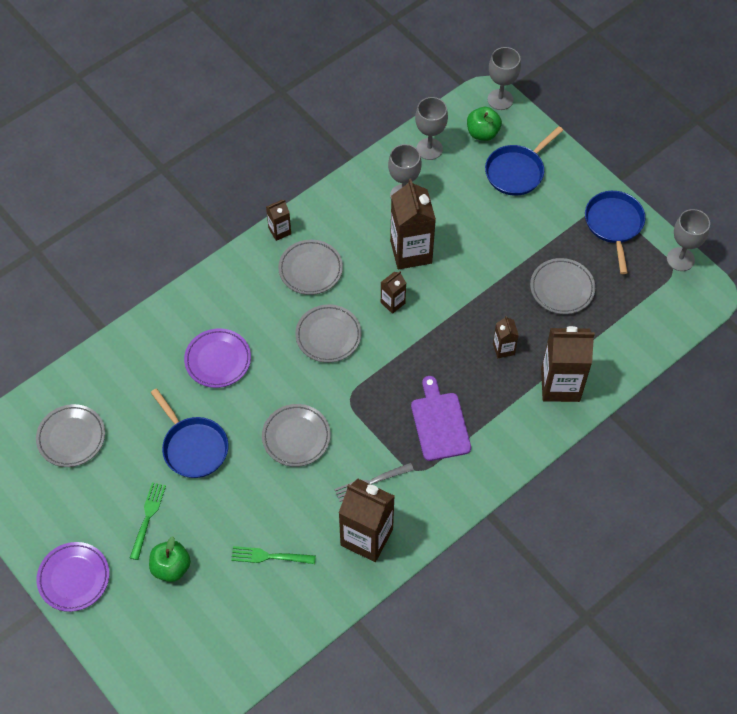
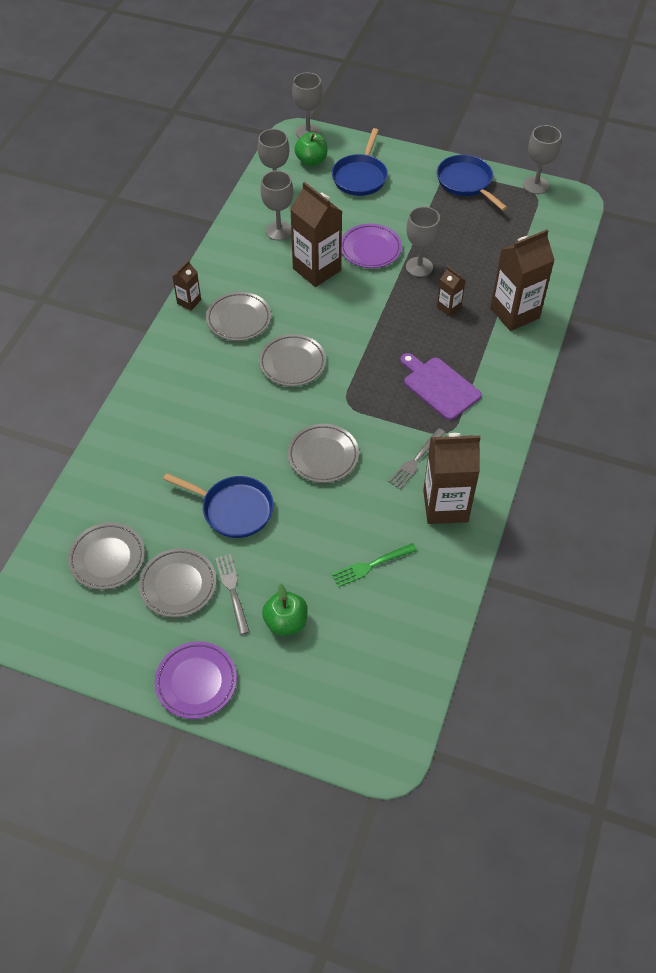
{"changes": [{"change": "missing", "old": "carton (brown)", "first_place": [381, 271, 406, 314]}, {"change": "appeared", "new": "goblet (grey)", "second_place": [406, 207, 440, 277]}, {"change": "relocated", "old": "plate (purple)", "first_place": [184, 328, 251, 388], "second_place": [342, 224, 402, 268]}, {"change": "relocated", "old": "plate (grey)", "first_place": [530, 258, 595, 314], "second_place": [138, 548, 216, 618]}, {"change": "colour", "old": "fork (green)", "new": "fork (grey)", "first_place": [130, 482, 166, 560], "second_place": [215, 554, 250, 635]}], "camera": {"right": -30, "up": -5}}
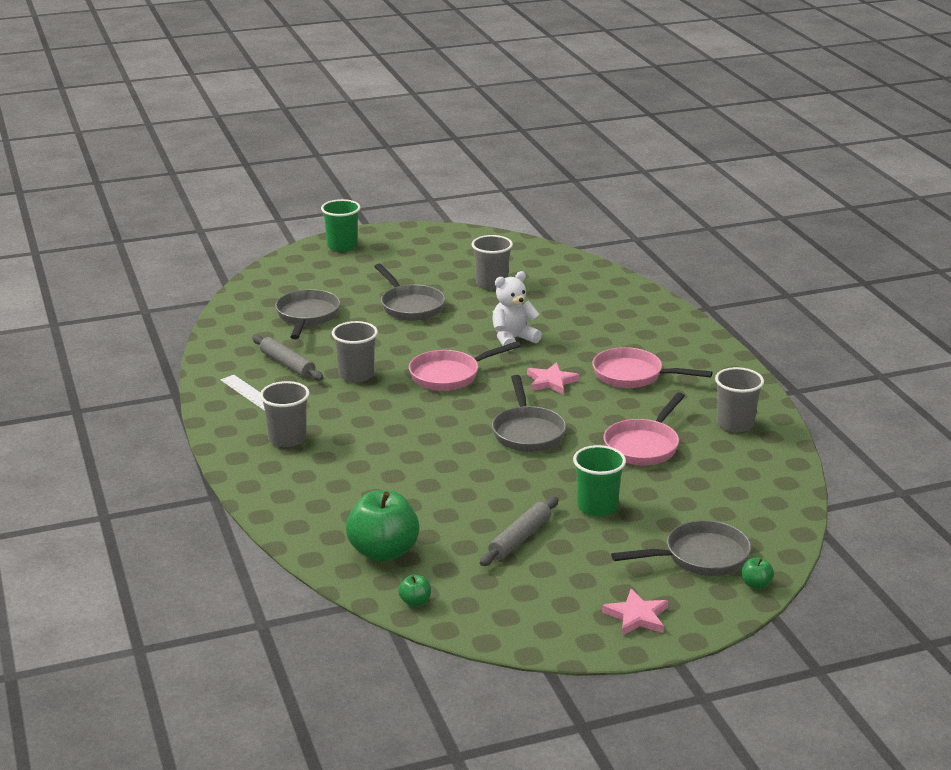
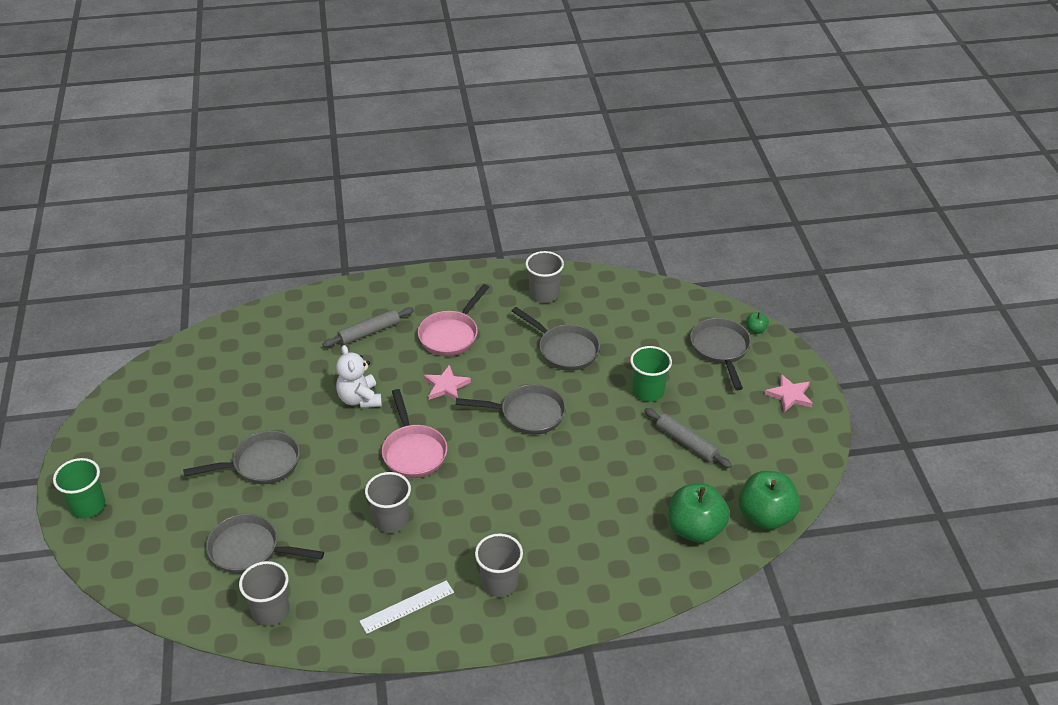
{"changes": [{"change": "relocated", "old": "rolling pin (grey)", "first_place": [252, 335, 324, 381], "second_place": [322, 307, 414, 347]}, {"change": "relocated", "old": "cup (grey)", "first_place": [472, 235, 513, 290], "second_place": [239, 561, 290, 626]}, {"change": "colour", "old": "pan (pink)", "new": "pan (grey)", "first_place": [604, 392, 685, 465], "second_place": [512, 307, 600, 371]}, {"change": "size", "old": "apple (green)", "first_place": [398, 574, 431, 607], "second_place": [739, 471, 801, 530], "factor": 2.32}], "camera": {"right": -80, "up": 15}}
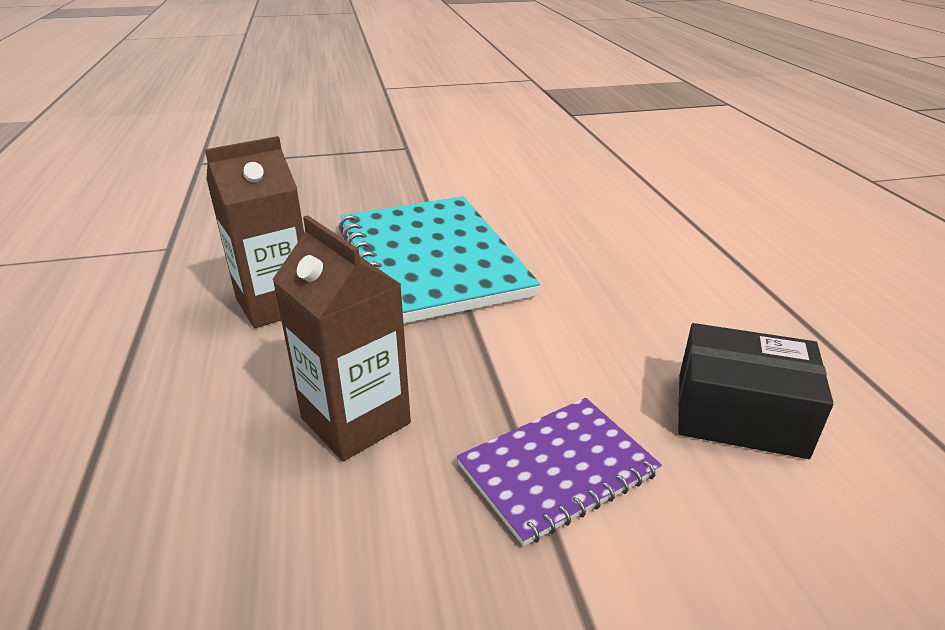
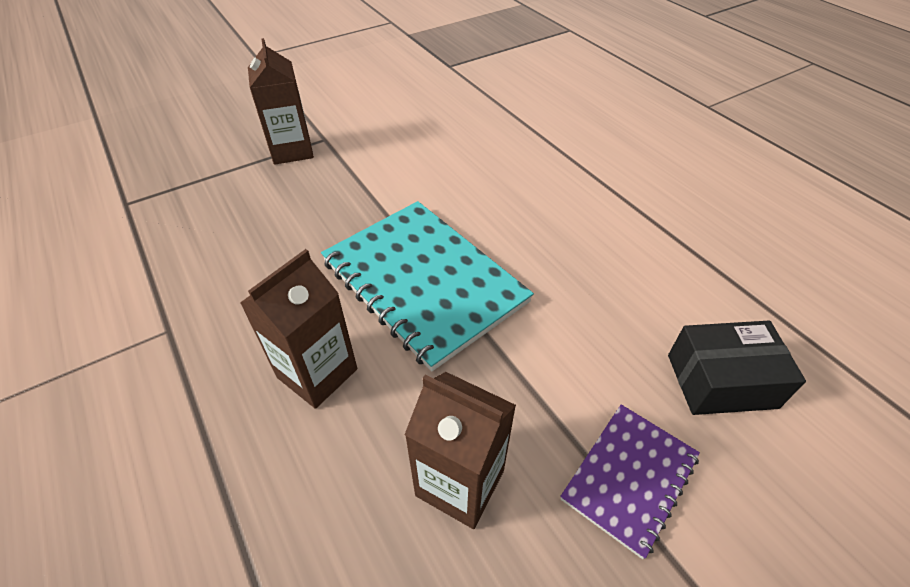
{"changes": [{"change": "appeared", "new": "carton (brown)", "second_place": [248, 38, 314, 165]}], "camera": {"right": -20, "up": 15}}
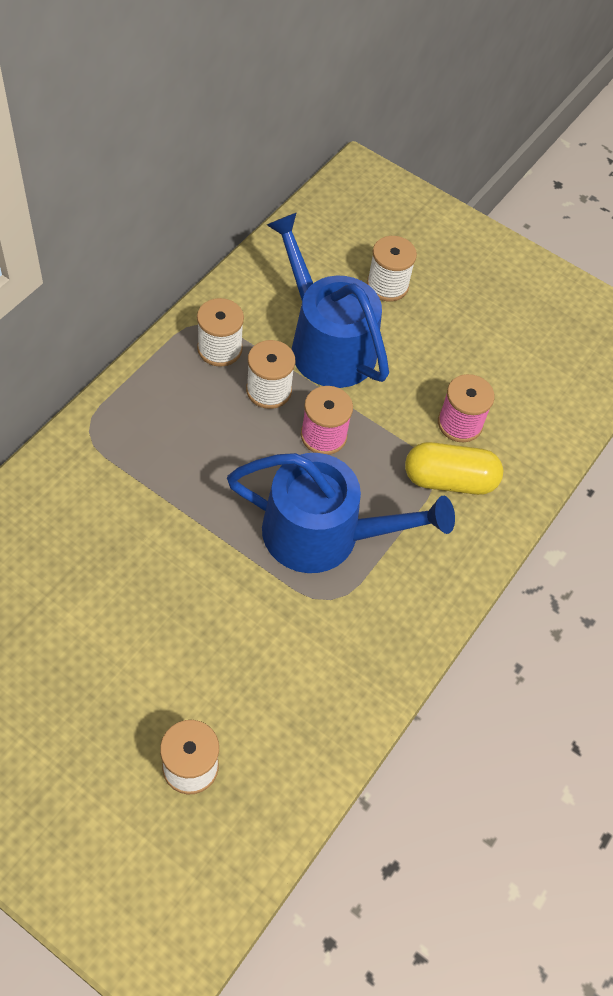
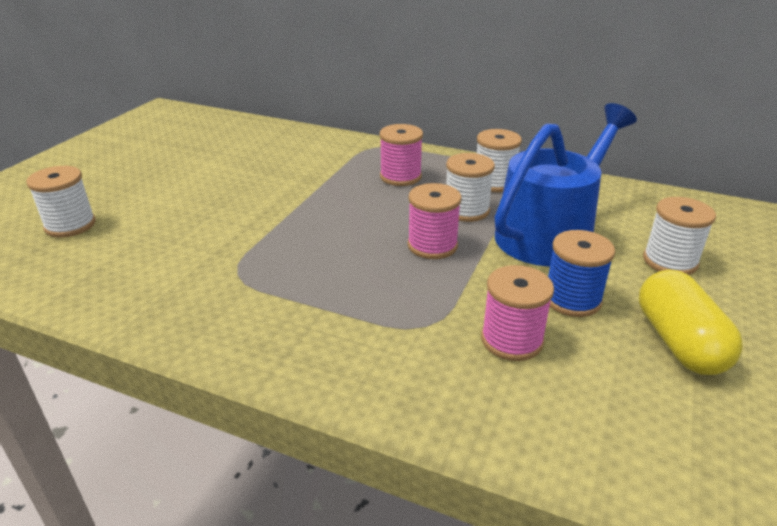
{"changes": [{"change": "missing", "old": "watering can (blue)", "first_place": [227, 453, 455, 573]}, {"change": "appeared", "new": "spool (pink)", "second_place": [380, 124, 423, 186]}, {"change": "appeared", "new": "spool (blue)", "second_place": [548, 230, 615, 317]}, {"change": "relocated", "old": "capsule (yellow)", "first_place": [405, 442, 503, 495], "second_place": [639, 270, 743, 375]}], "camera": {"right": 85, "up": -25}}
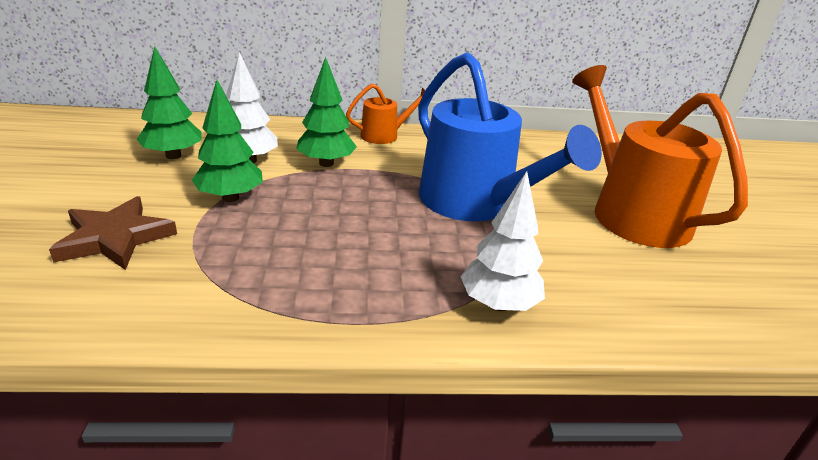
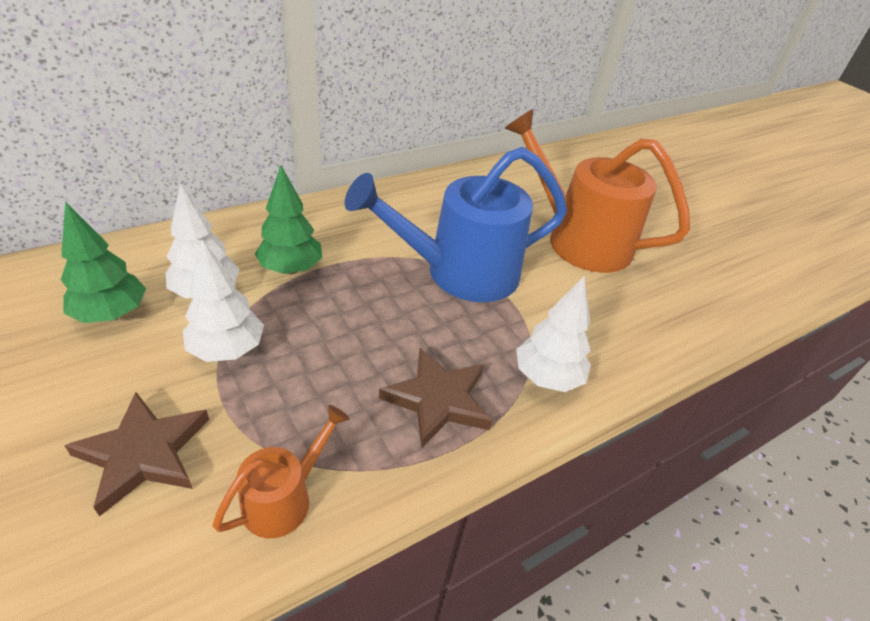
{"changes": [{"change": "appeared", "new": "star (brown)", "second_place": [379, 348, 492, 448]}, {"change": "relocated", "old": "watering can (orange)", "first_place": [346, 84, 425, 144], "second_place": [213, 405, 350, 538]}, {"change": "colour", "old": "tree (green)", "new": "tree (white)", "first_place": [192, 80, 263, 202], "second_place": [183, 240, 264, 362]}, {"change": "spun", "old": "watering can (blue)", "first_place": [418, 52, 602, 221], "second_place": [344, 147, 567, 302], "degrees": 135}], "camera": {"right": -30, "up": 10}}
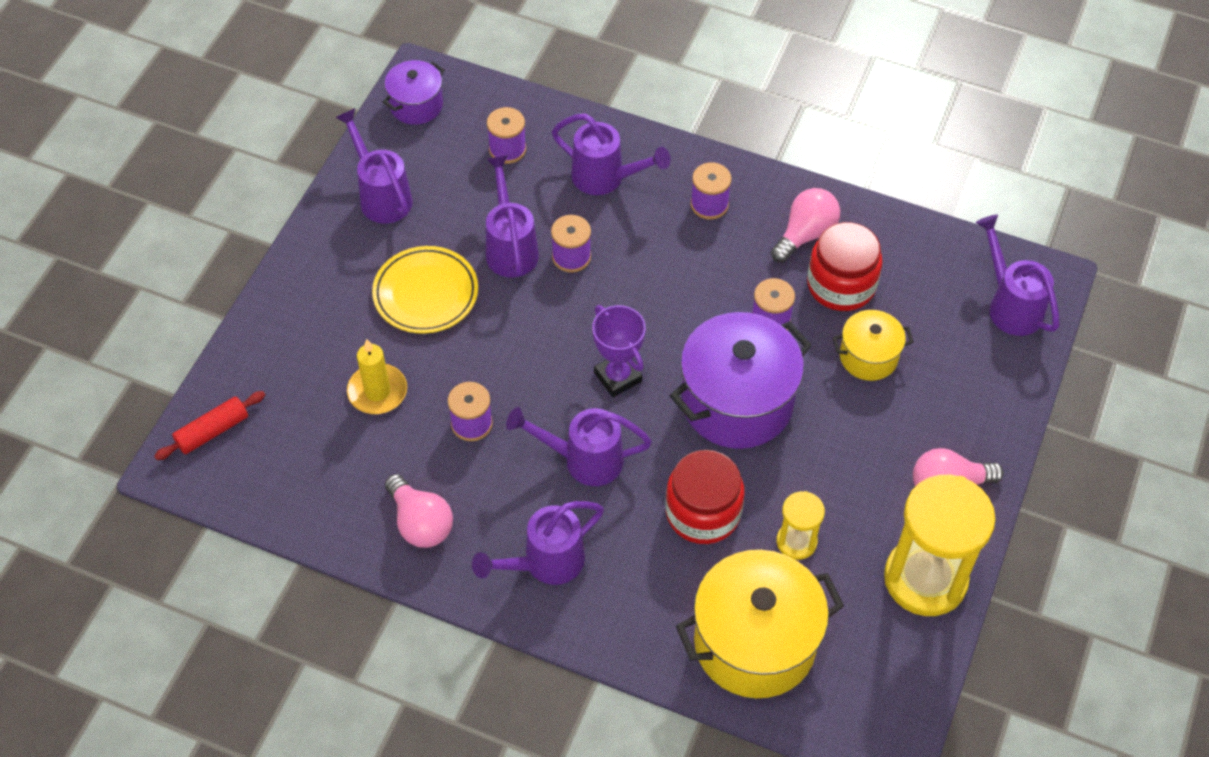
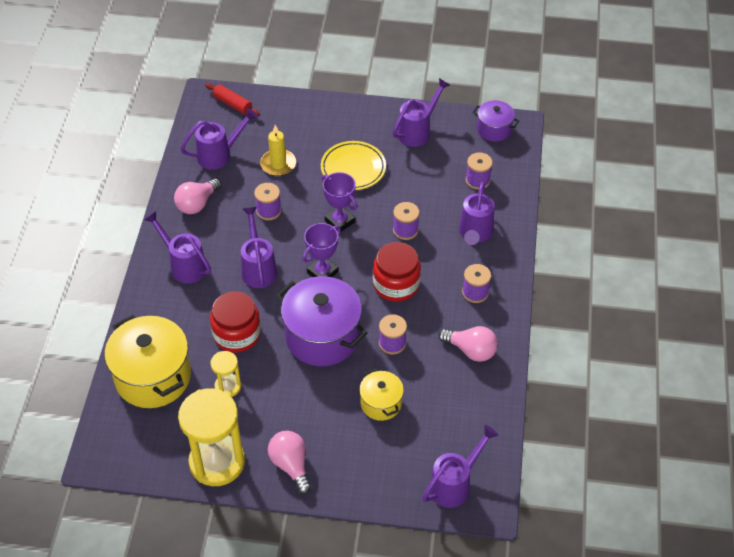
{"changes": [{"change": "appeared", "new": "trophy (purple)", "second_place": [322, 172, 357, 232]}, {"change": "relocated", "old": "watering can (purple)", "first_place": [486, 155, 539, 278], "second_place": [180, 108, 258, 170]}, {"change": "relocated", "old": "jar (red)", "first_place": [807, 222, 883, 311], "second_place": [373, 242, 421, 302]}], "camera": {"right": 75, "up": -5}}
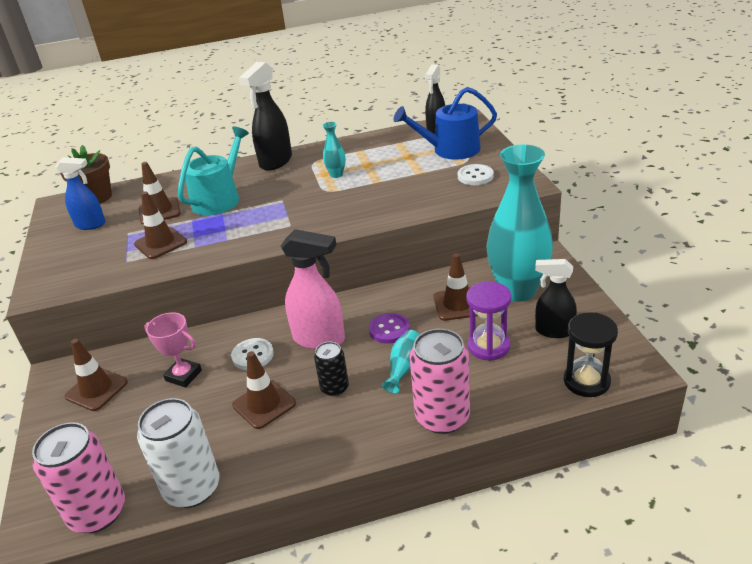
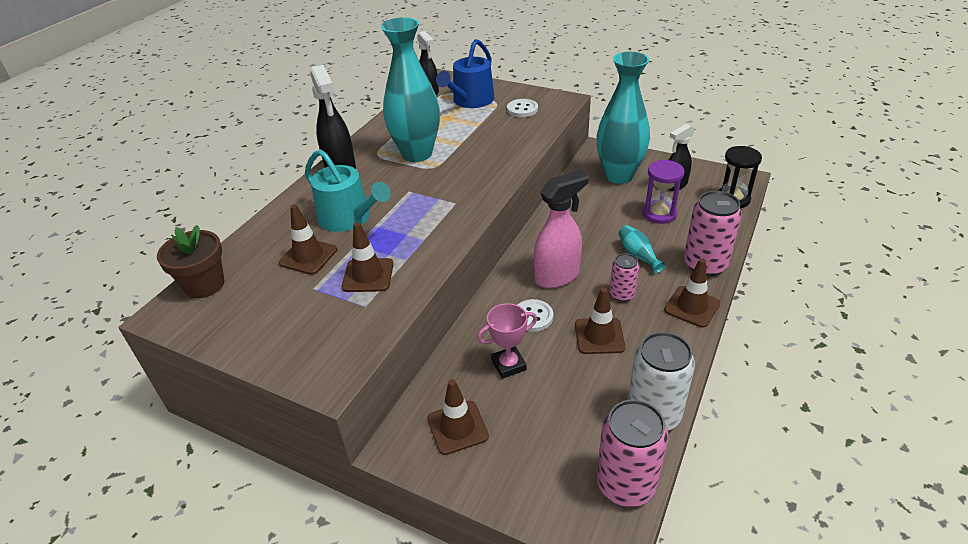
{"changes": [{"change": "missing", "old": "spray bottle (blue)", "first_place": [55, 157, 106, 230]}, {"change": "missing", "old": "button (purple)", "first_place": [369, 313, 410, 344]}, {"change": "relocated", "old": "traffic cone (brown)", "first_place": [433, 253, 478, 321], "second_place": [664, 259, 720, 328]}, {"change": "colour", "old": "can (black)", "new": "can (pink)", "first_place": [314, 342, 349, 396], "second_place": [610, 253, 639, 302]}, {"change": "spun", "old": "watering can (turquoise)", "first_place": [178, 127, 249, 215], "second_place": [305, 149, 391, 232], "degrees": 150}, {"change": "size", "old": "vase (turquoise)", "first_place": [322, 122, 346, 178], "second_place": [381, 17, 440, 162], "factor": 2.43}], "camera": {"right": -50, "up": 5}}
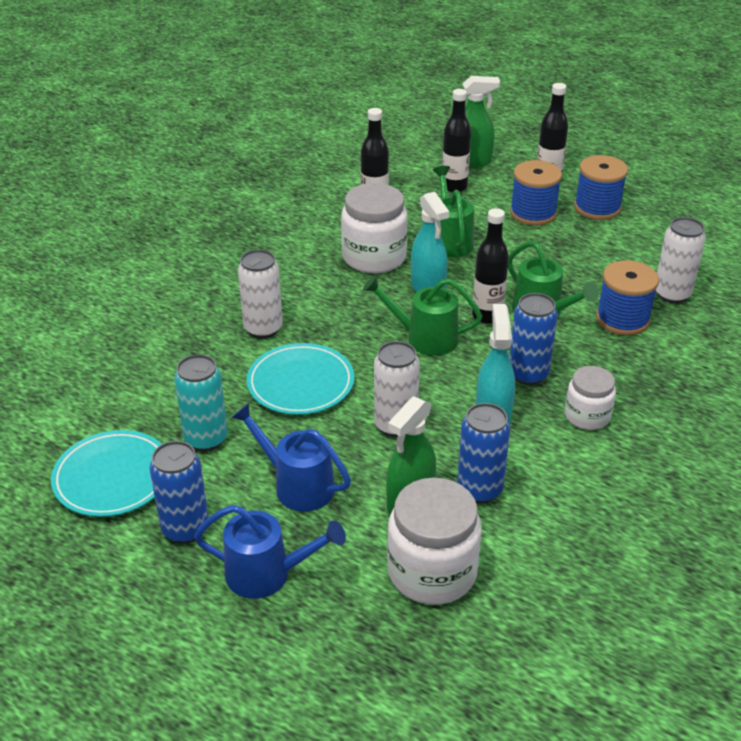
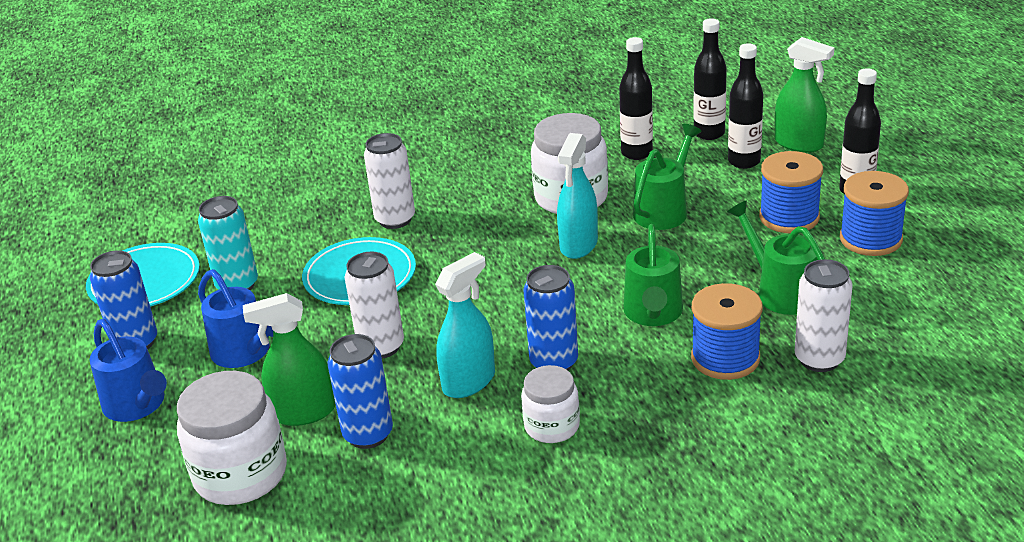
{"changes": [{"change": "relocated", "old": "watering can (green)", "first_place": [363, 275, 482, 356], "second_place": [727, 200, 825, 315]}, {"change": "relocated", "old": "bottle (black)", "first_place": [472, 208, 509, 324], "second_place": [693, 18, 727, 140]}, {"change": "spun", "old": "watering can (blue)", "first_place": [231, 403, 351, 512], "second_place": [198, 269, 273, 368], "degrees": 150}], "camera": {"right": 45, "up": -5}}
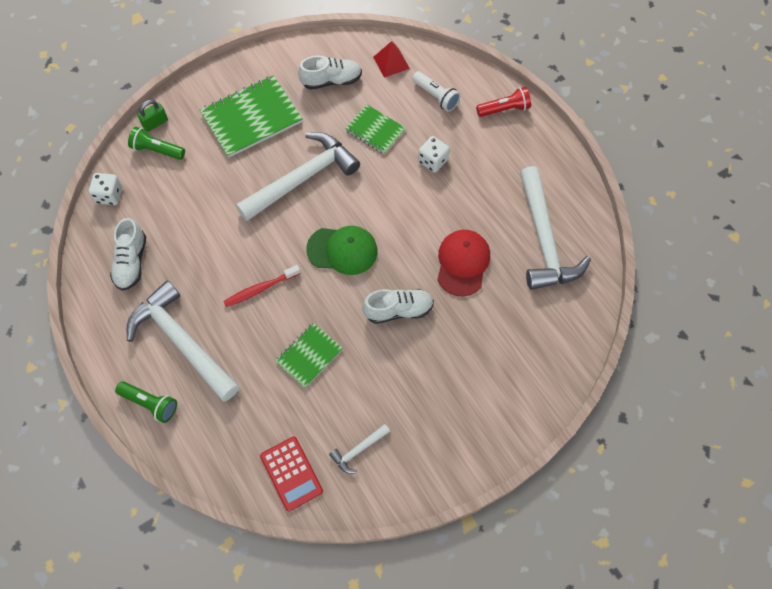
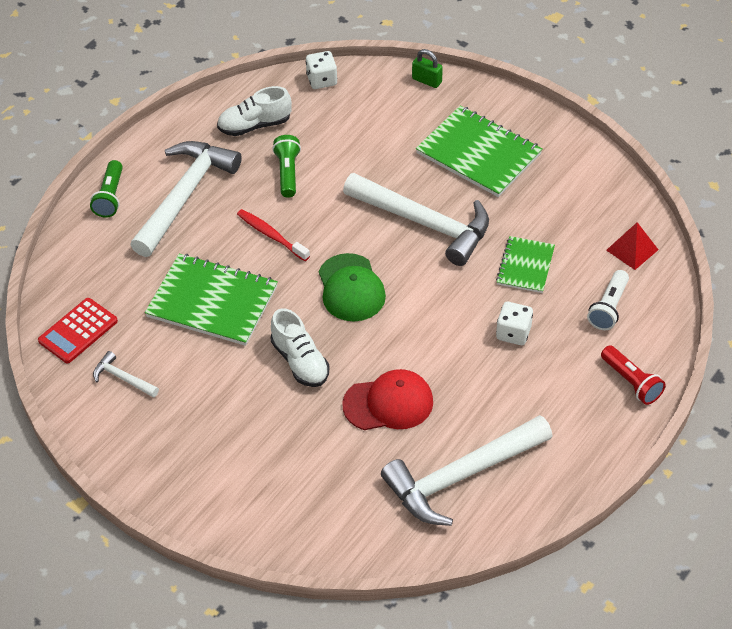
{"changes": [{"change": "missing", "old": "shoe (white)", "first_place": [298, 56, 362, 90]}, {"change": "relocated", "old": "flashlight (green)", "first_place": [128, 127, 185, 160], "second_place": [272, 135, 301, 198]}, {"change": "size", "old": "notebook (green)", "first_place": [275, 323, 343, 388], "second_place": [145, 253, 278, 346], "factor": 1.73}], "camera": {"right": 70, "up": -15}}
